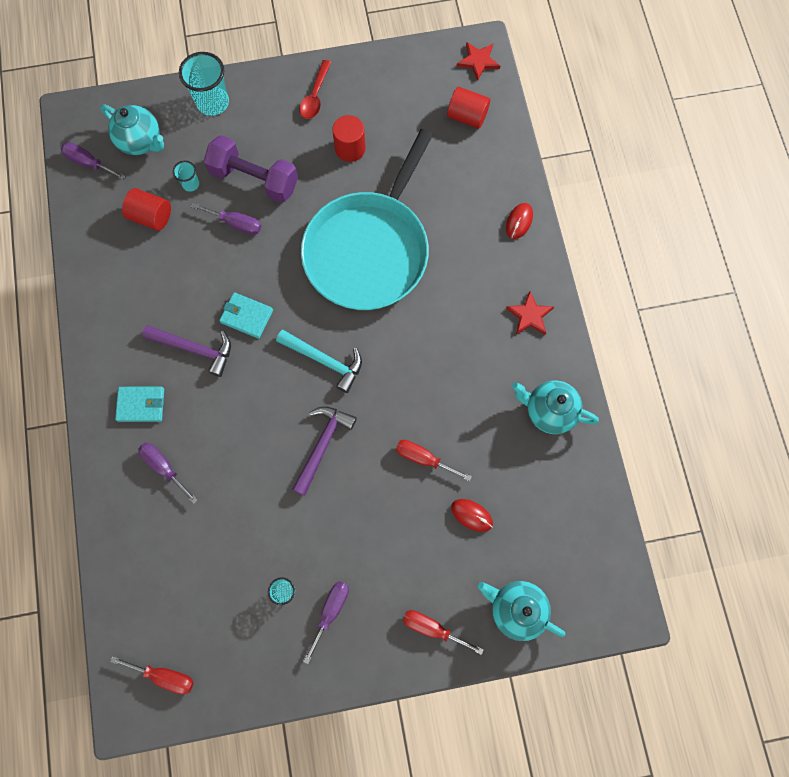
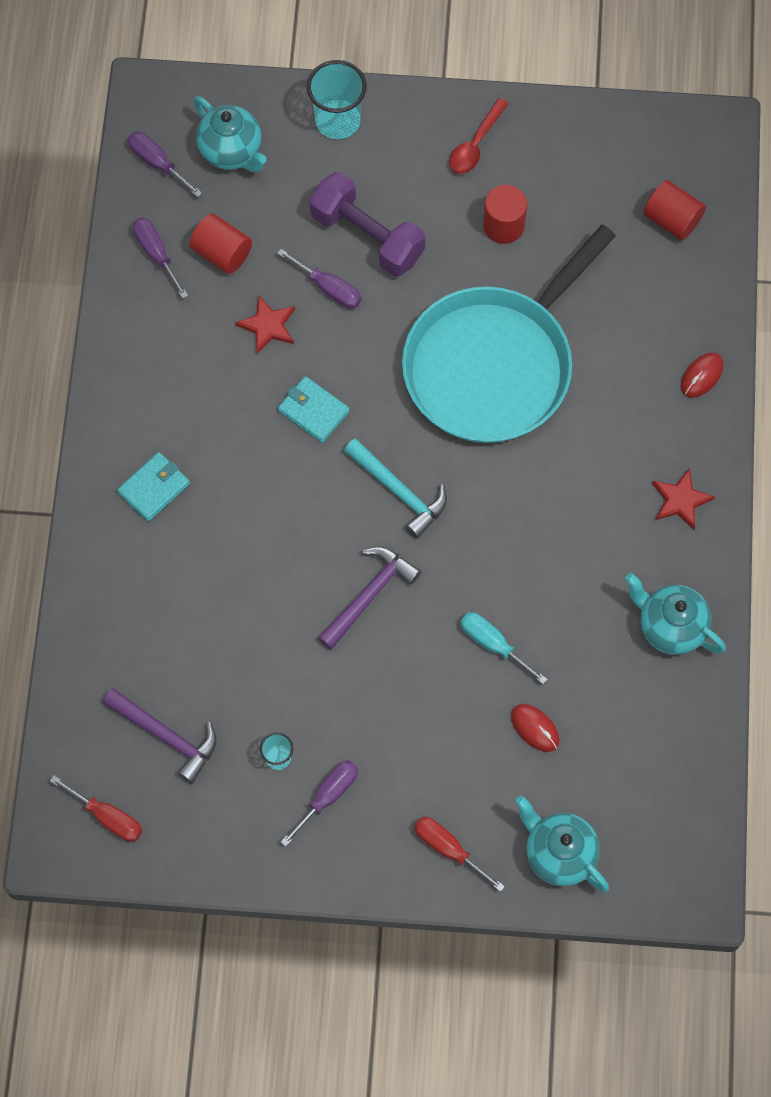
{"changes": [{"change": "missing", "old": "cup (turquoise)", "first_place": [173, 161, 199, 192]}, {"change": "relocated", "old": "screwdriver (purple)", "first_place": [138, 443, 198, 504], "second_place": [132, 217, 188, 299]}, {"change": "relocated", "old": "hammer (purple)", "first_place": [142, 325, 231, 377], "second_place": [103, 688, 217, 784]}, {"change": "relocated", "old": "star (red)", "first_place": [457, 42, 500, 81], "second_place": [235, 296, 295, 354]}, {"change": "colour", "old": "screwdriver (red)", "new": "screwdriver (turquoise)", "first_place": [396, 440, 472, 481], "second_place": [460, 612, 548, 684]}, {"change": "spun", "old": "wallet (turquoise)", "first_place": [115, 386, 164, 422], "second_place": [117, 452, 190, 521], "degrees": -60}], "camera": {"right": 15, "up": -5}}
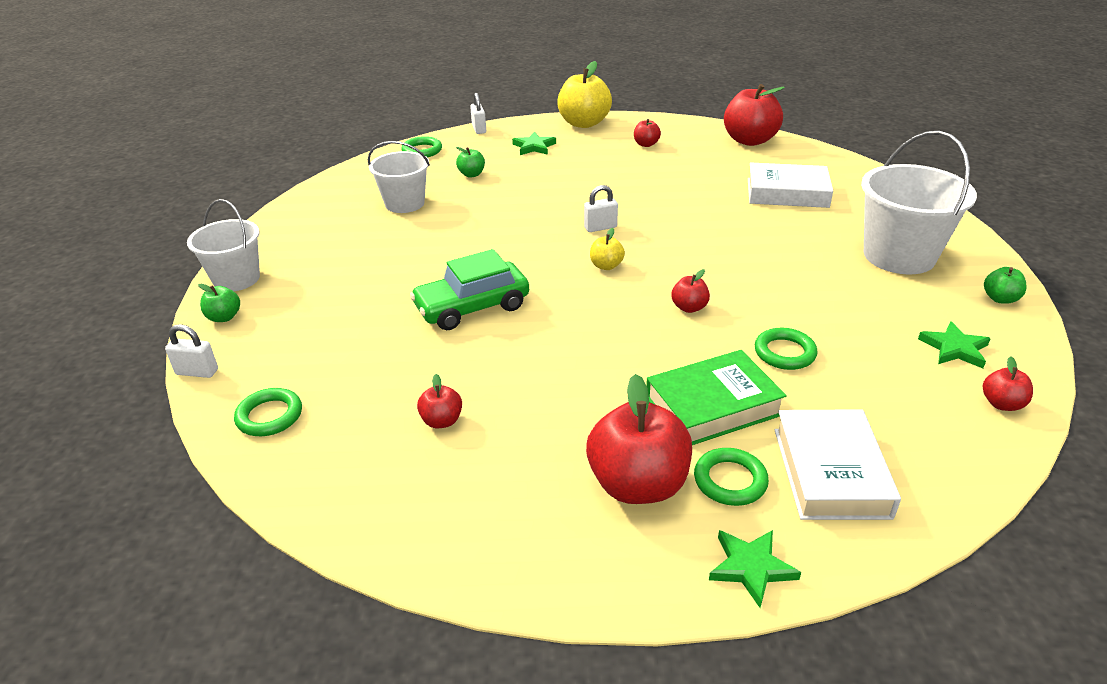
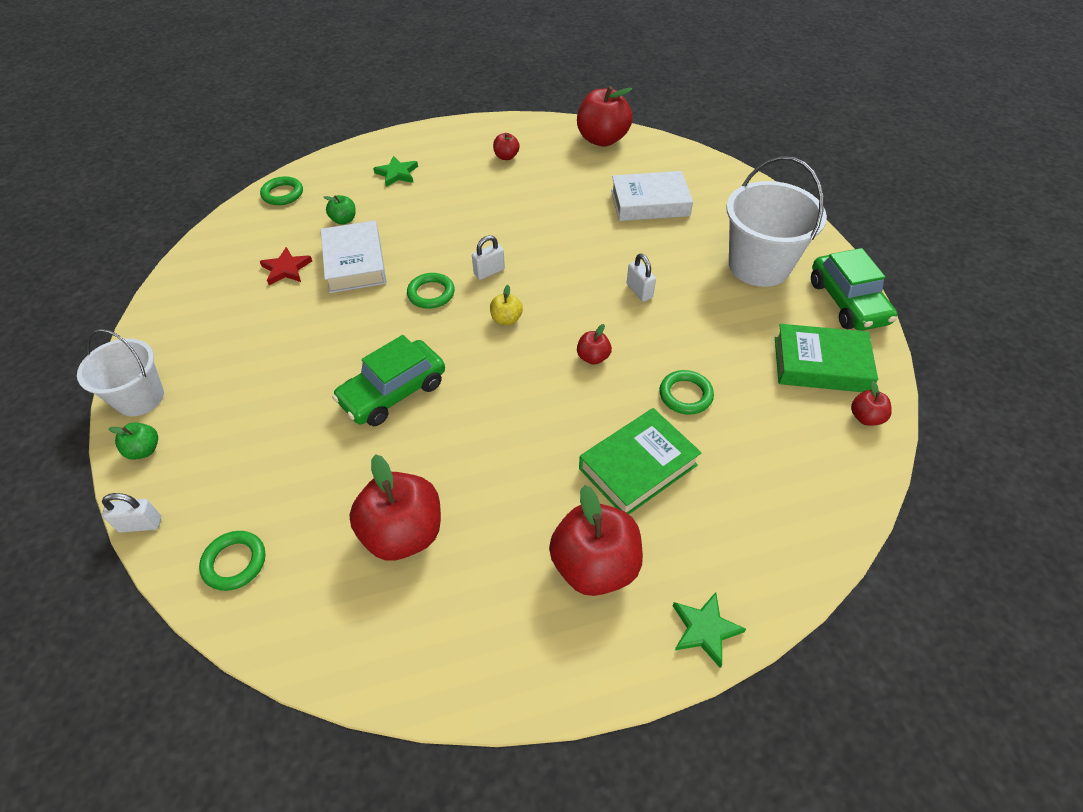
{"changes": [{"change": "missing", "old": "apple (yellow)", "first_place": [557, 61, 612, 128]}, {"change": "relocated", "old": "padlock (white)", "first_place": [470, 93, 486, 134], "second_place": [627, 254, 656, 302]}, {"change": "relocated", "old": "ring (green)", "first_place": [694, 448, 769, 506], "second_place": [407, 273, 455, 309]}, {"change": "relocated", "old": "book (white)", "first_place": [775, 409, 901, 520], "second_place": [321, 220, 387, 293]}, {"change": "exchanged", "old": "bucket (white)", "new": "star (red)", "first_place": [368, 141, 430, 213], "second_place": [260, 247, 312, 285]}, {"change": "exchanged", "old": "star (green)", "new": "book (green)", "first_place": [918, 321, 991, 368], "second_place": [775, 324, 878, 392]}, {"change": "exchanged", "old": "apple (green)", "new": "car (green)", "first_place": [984, 267, 1027, 304], "second_place": [811, 248, 897, 331]}, {"change": "size", "old": "apple (red)", "first_place": [417, 374, 462, 428], "second_place": [349, 454, 441, 561], "factor": 2.11}], "camera": {"right": -15, "up": 15}}
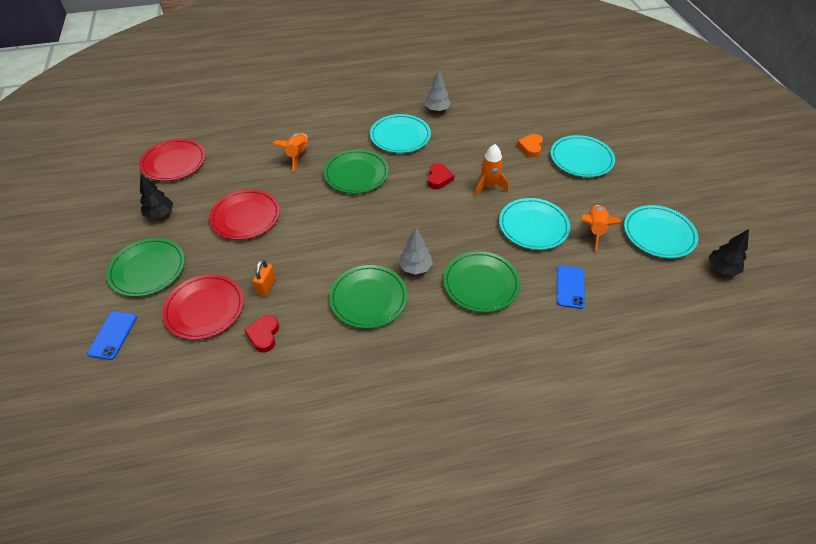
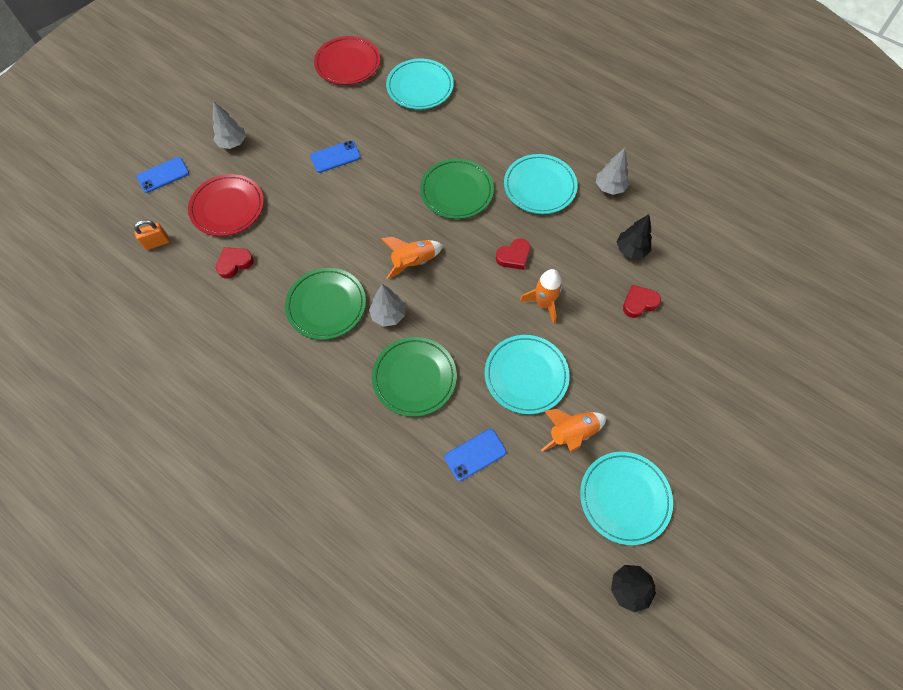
{"changes": [{"change": "relocated", "old": "tree (black)", "first_place": [140, 174, 173, 219], "second_place": [617, 214, 652, 259]}, {"change": "relocated", "old": "padlock (orange)", "first_place": [253, 259, 276, 296], "second_place": [134, 220, 170, 250]}, {"change": "relocated", "old": "rocket (orange)", "first_place": [272, 133, 308, 172], "second_place": [381, 237, 443, 279]}, {"change": "relocated", "old": "plate (turquoise)", "first_place": [550, 135, 615, 177], "second_place": [386, 59, 454, 109]}, {"change": "exchanged", "old": "plate (green)", "new": "tree (grey)", "first_place": [106, 238, 185, 297], "second_place": [212, 101, 246, 149]}, {"change": "exchanged", "old": "plate (red)", "new": "phone (blue)", "first_place": [209, 189, 280, 240], "second_place": [310, 141, 361, 173]}, {"change": "colour", "old": "heart (orange)", "new": "heart (red)", "first_place": [517, 134, 543, 158], "second_place": [623, 285, 661, 318]}], "camera": {"right": 50, "up": 15}}
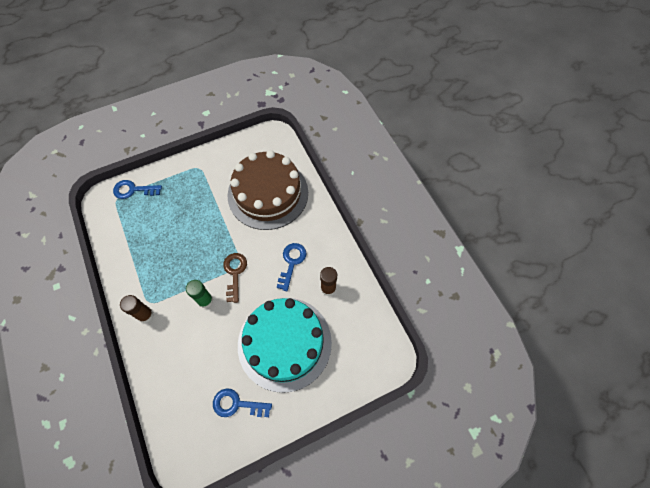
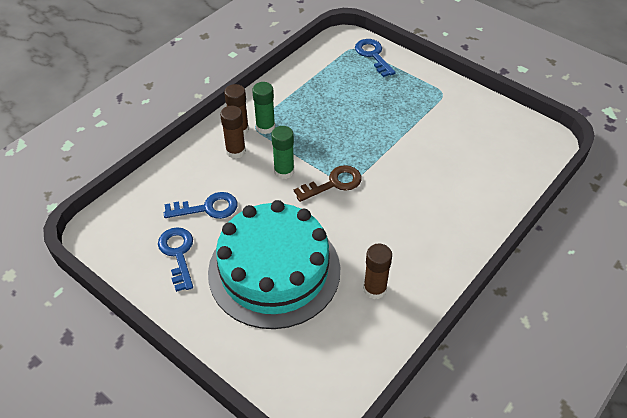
{"changes": [{"change": "missing", "old": "cake (brown)", "first_place": [228, 150, 308, 230]}, {"change": "appeared", "new": "glue stick (brown)", "second_place": [220, 106, 246, 159]}, {"change": "appeared", "new": "glue stick (green)", "second_place": [252, 82, 275, 134]}, {"change": "relocated", "old": "key (blue)", "first_place": [277, 243, 306, 291], "second_place": [164, 192, 238, 219]}], "camera": {"right": 65, "up": -15}}
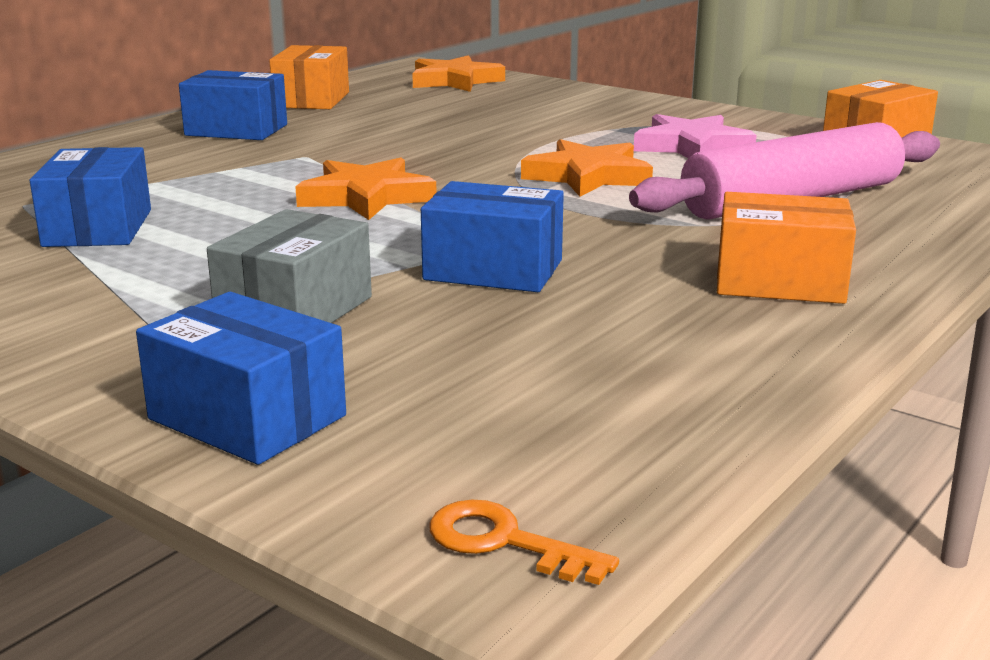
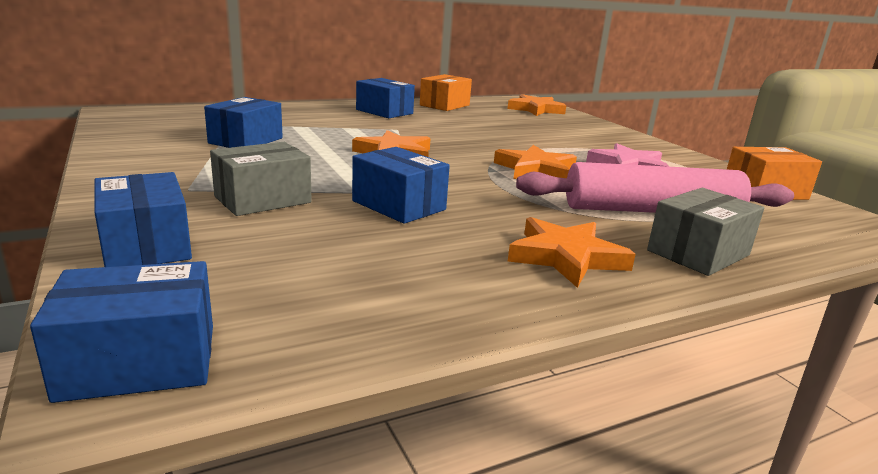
{"changes": [{"change": "appeared", "new": "box (grey)", "second_place": [647, 188, 764, 276]}, {"change": "exchanged", "old": "key (orange)", "new": "box (blue)", "first_place": [430, 500, 619, 585], "second_place": [30, 261, 213, 403]}, {"change": "exchanged", "old": "box (orange)", "new": "star (orange)", "first_place": [717, 192, 856, 304], "second_place": [508, 217, 636, 288]}], "camera": {"right": 25, "up": 0}}
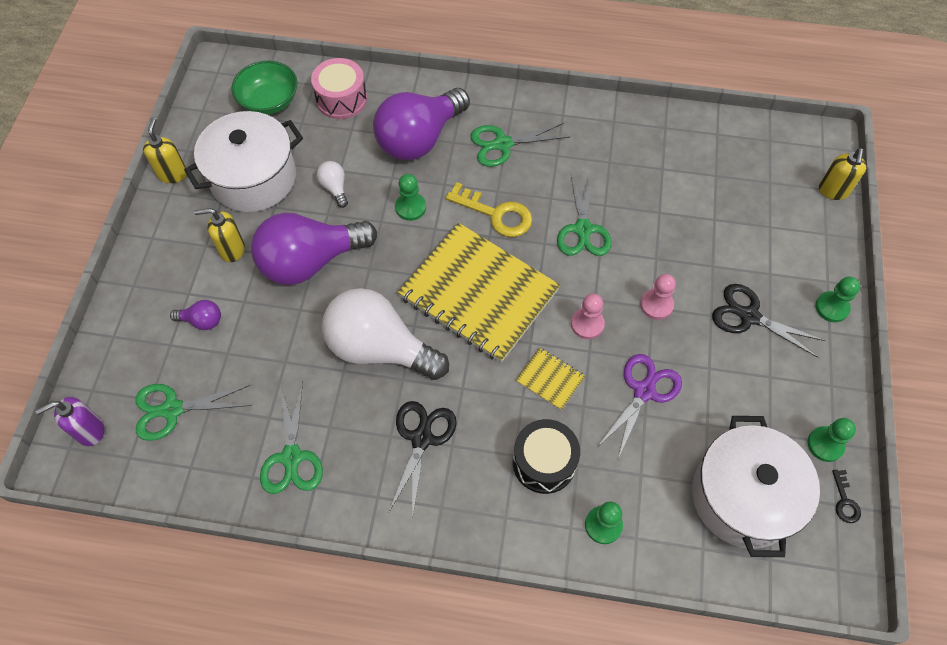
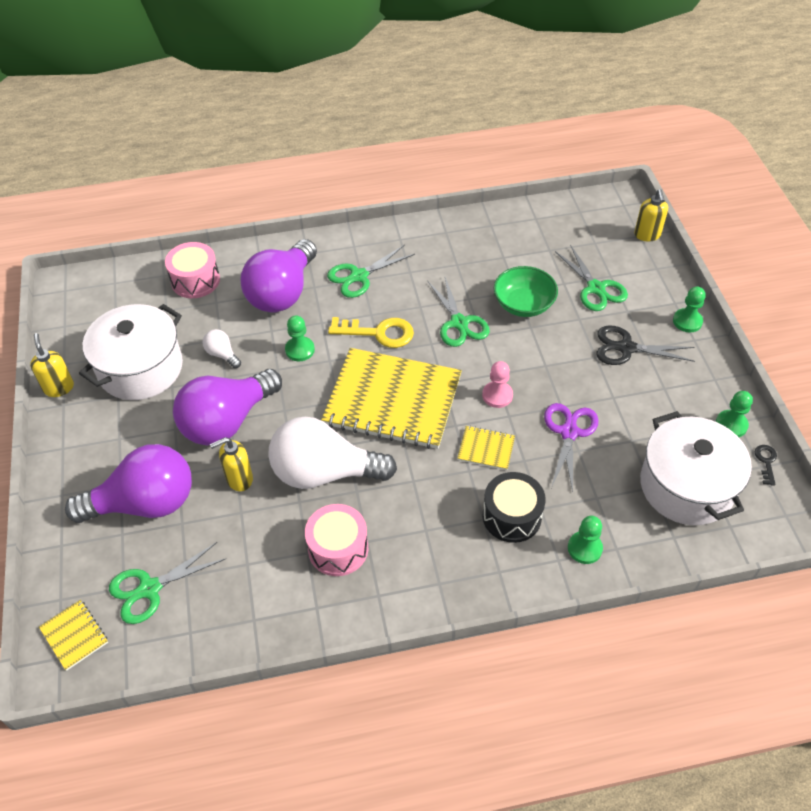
{"changes": [{"change": "missing", "old": "scissors (black)", "first_place": [389, 401, 457, 519]}, {"change": "missing", "old": "pawn (pink)", "first_place": [640, 274, 676, 320]}, {"change": "appeared", "new": "drum (pink)", "second_place": [305, 504, 368, 576]}, {"change": "relocated", "old": "soap dispenser (yellow)", "first_place": [194, 208, 245, 262], "second_place": [210, 437, 253, 491]}, {"change": "relocated", "old": "bowl (green)", "first_place": [232, 61, 297, 115], "second_place": [494, 266, 558, 317]}, {"change": "relocated", "old": "scissors (green)", "first_place": [260, 381, 323, 494], "second_place": [555, 244, 628, 311]}, {"change": "exchanged", "old": "soap dispenser (purple)", "new": "notebook (yellow)", "first_place": [35, 397, 104, 446], "second_place": [39, 600, 108, 671]}, {"change": "spun", "old": "key (black)", "first_place": [832, 470, 861, 523], "second_place": [755, 445, 777, 486], "degrees": -150}, {"change": "size", "old": "light bulb (purple)", "first_place": [170, 300, 221, 330], "second_place": [65, 444, 192, 523], "factor": 2.39}], "camera": {"right": -20, "up": -10}}
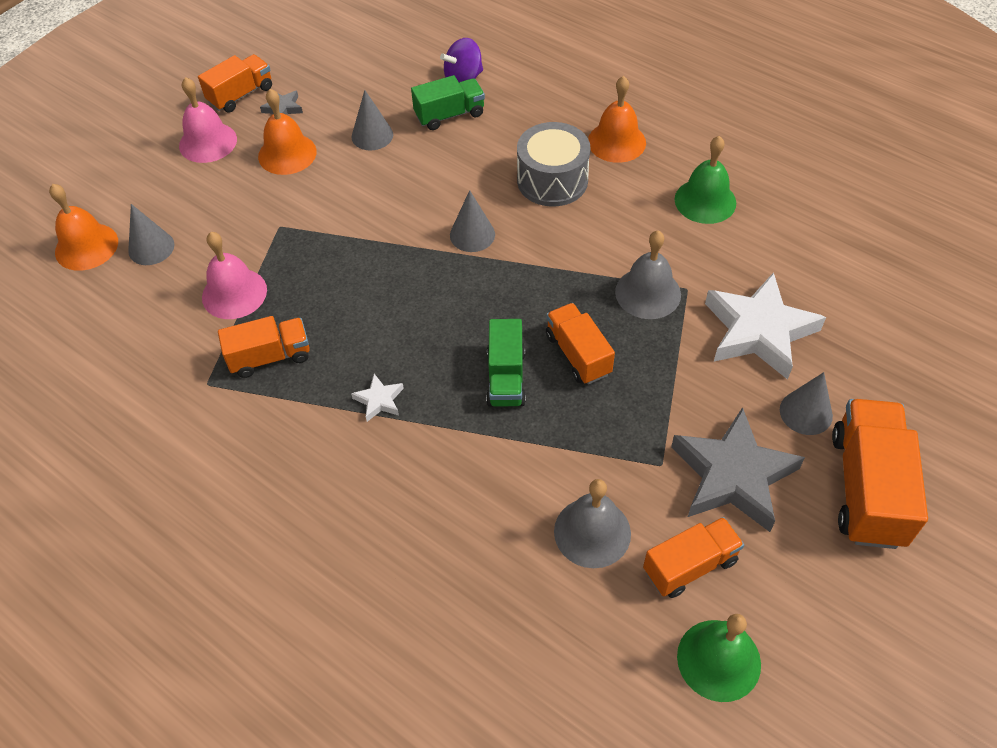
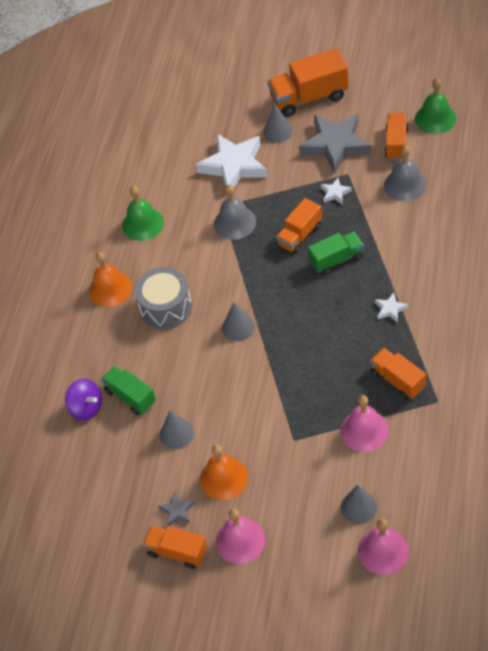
{"changes": [{"change": "appeared", "new": "star (white)", "second_place": [321, 178, 352, 205]}, {"change": "colour", "old": "bell (orange)", "new": "bell (pink)", "first_place": [49, 184, 118, 271], "second_place": [358, 518, 409, 575]}, {"change": "spun", "old": "truck (orange)", "first_place": [643, 517, 744, 598], "second_place": [385, 113, 409, 160], "degrees": 60}], "camera": {"right": -110, "up": 0}}
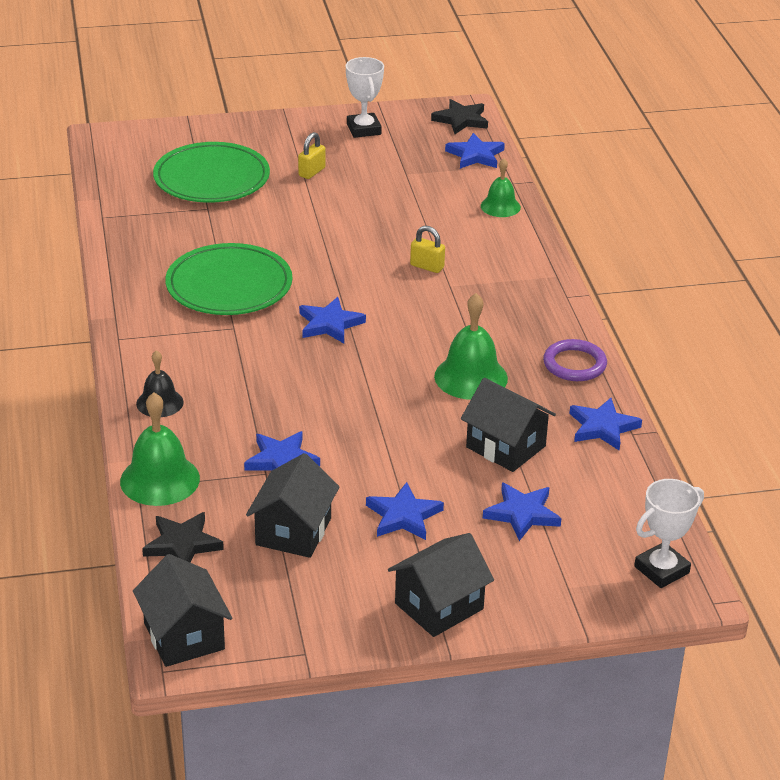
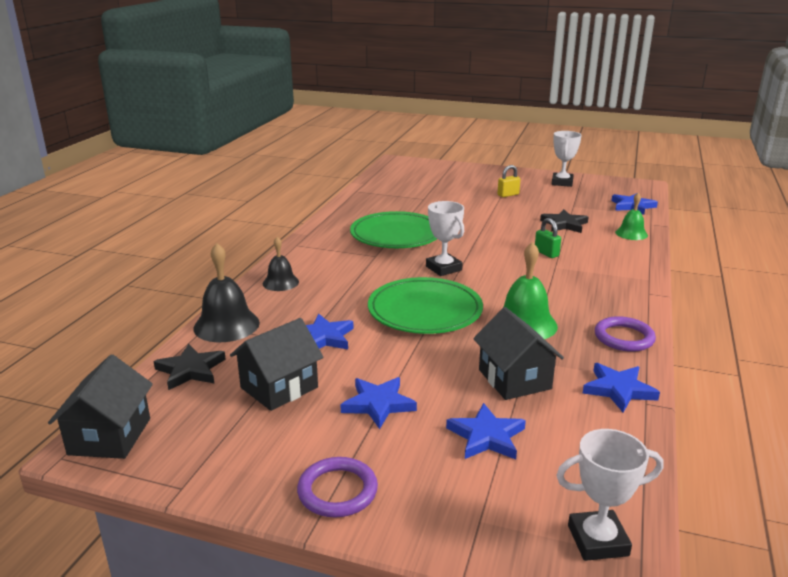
{"changes": [{"change": "relocated", "old": "plate (green)", "first_place": [153, 142, 270, 203], "second_place": [368, 277, 483, 334]}, {"change": "relocated", "old": "star (black)", "first_place": [431, 99, 488, 134], "second_place": [540, 209, 589, 233]}, {"change": "exchanged", "old": "star (blue)", "new": "trophy (white)", "first_place": [299, 297, 366, 343], "second_place": [426, 201, 464, 276]}, {"change": "exchanged", "old": "house (black)", "new": "ring (purple)", "first_place": [388, 533, 494, 637], "second_place": [297, 457, 378, 517]}, {"change": "colour", "old": "bell (green)", "new": "bell (black)", "first_place": [120, 392, 200, 506], "second_place": [193, 243, 260, 342]}, {"change": "colour", "old": "padlock (yellow)", "new": "padlock (green)", "first_place": [410, 226, 445, 273], "second_place": [535, 218, 561, 258]}], "camera": {"right": 30, "up": -10}}
